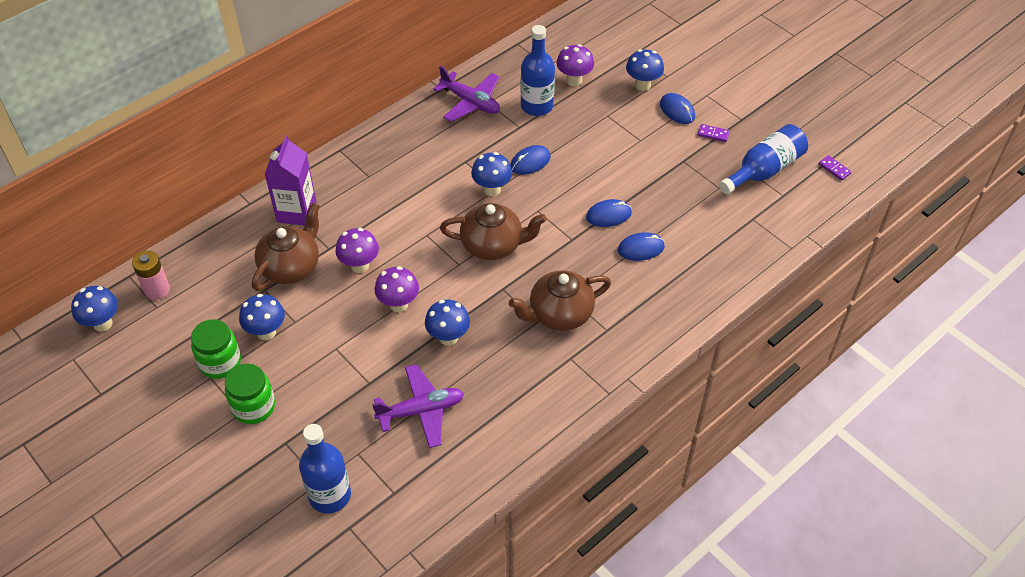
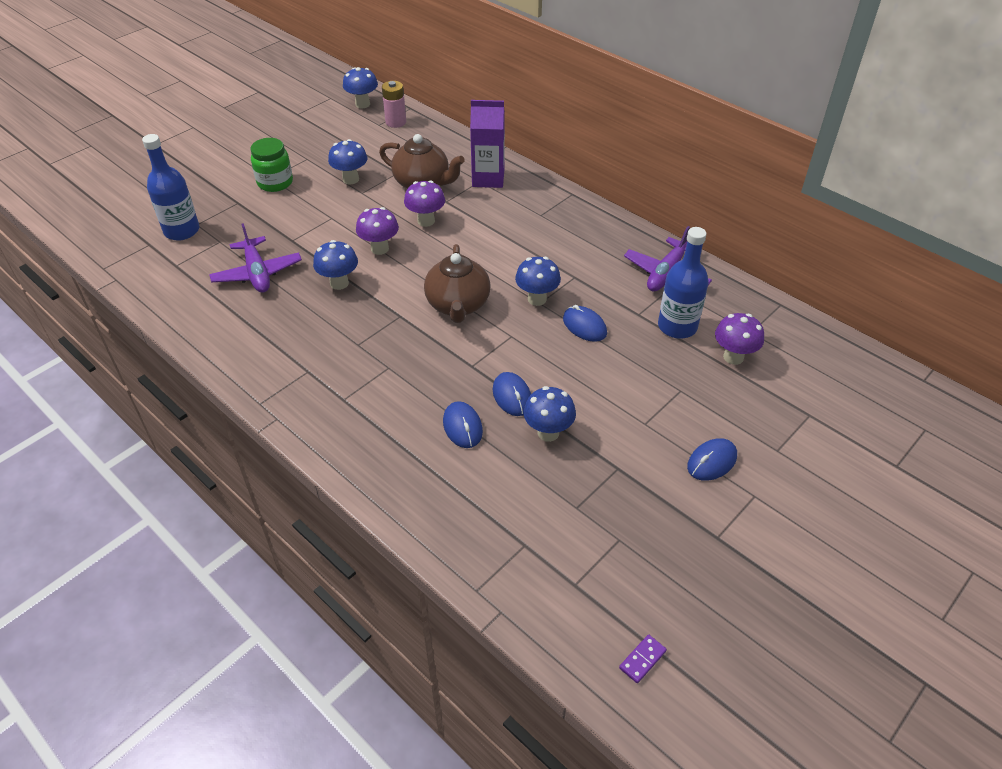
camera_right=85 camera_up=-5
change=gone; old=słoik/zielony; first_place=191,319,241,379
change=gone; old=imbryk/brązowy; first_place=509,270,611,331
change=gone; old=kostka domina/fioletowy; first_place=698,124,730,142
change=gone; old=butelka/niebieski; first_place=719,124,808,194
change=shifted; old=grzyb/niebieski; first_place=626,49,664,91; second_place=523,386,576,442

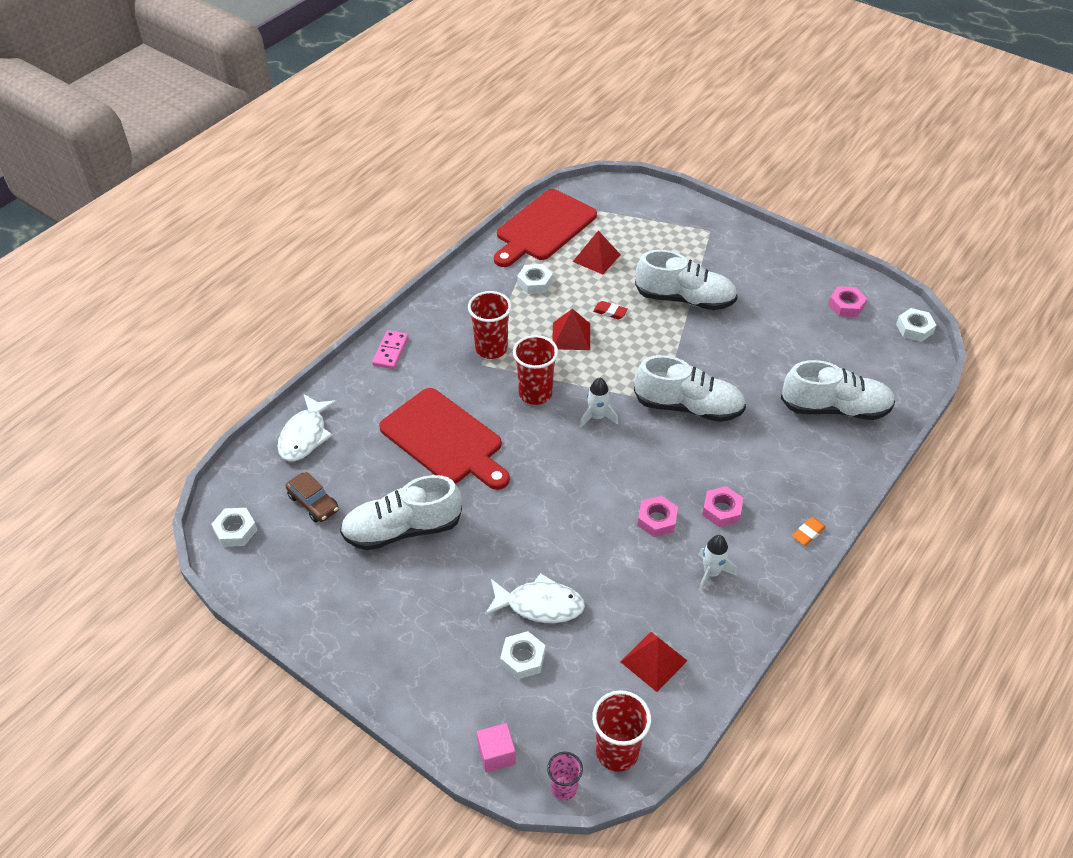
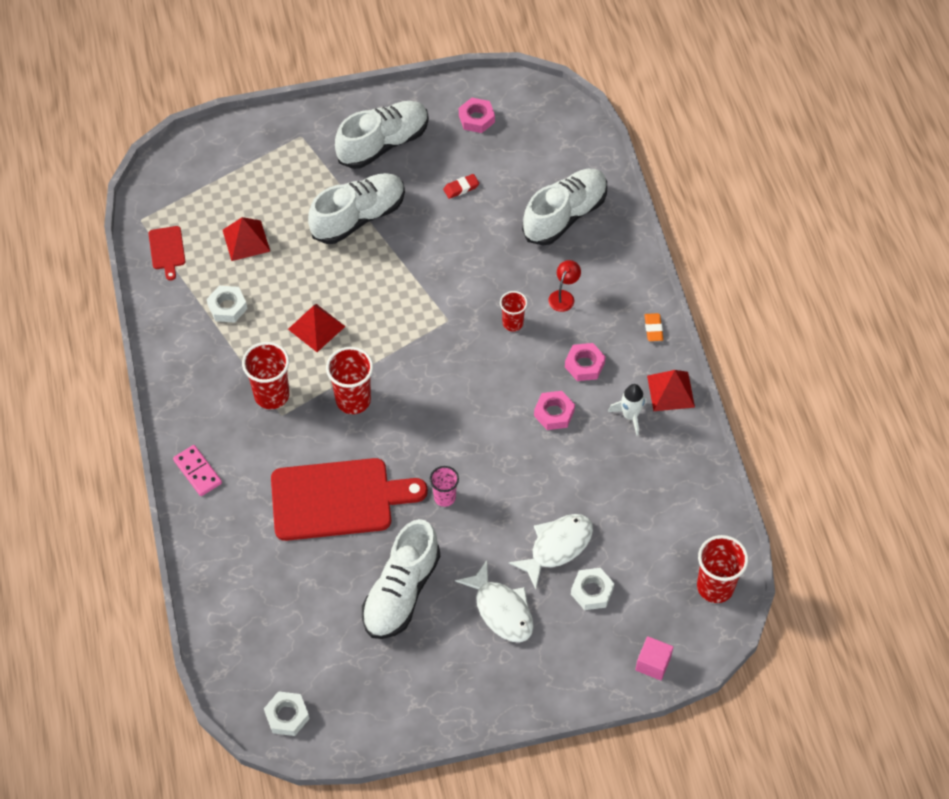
camera_right=-50 camera_up=10
change=gone; old=samochód/brązowy; first_place=286,472,339,523
change=gone; old=rakieta/biały; first_place=580,378,618,428
change=gone; old=nakrętka/biały; first_place=896,308,936,342
change=new; new=szklanka/czerwony; second_place=500,291,528,331
change=new; new=lampka/czerwony; second_place=548,260,581,312
change=shifted; old=ryba/biały; first_place=278,394,337,461; second_place=455,560,534,642
change=shifted; old=szklanka/różowy; first_place=547,752,583,801; second_place=430,466,459,507
change=shifted; old=gumka do mazania/czerwony; first_place=593,301,628,319; second_place=443,174,479,199
change=shifted; old=piramida/czerwony; first_place=621,632,687,692; second_place=647,370,695,411
change=shifted; old=but/biały; first_place=634,355,746,422; second_place=335,101,429,169
change=scaled; old=deska do krojenia/czerwony; first_place=494,189,597,267; second_place=148,226,185,281; factor=0.44

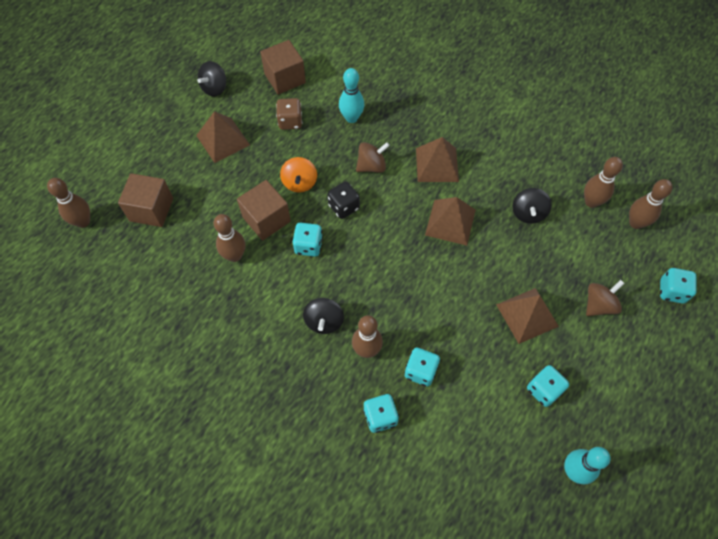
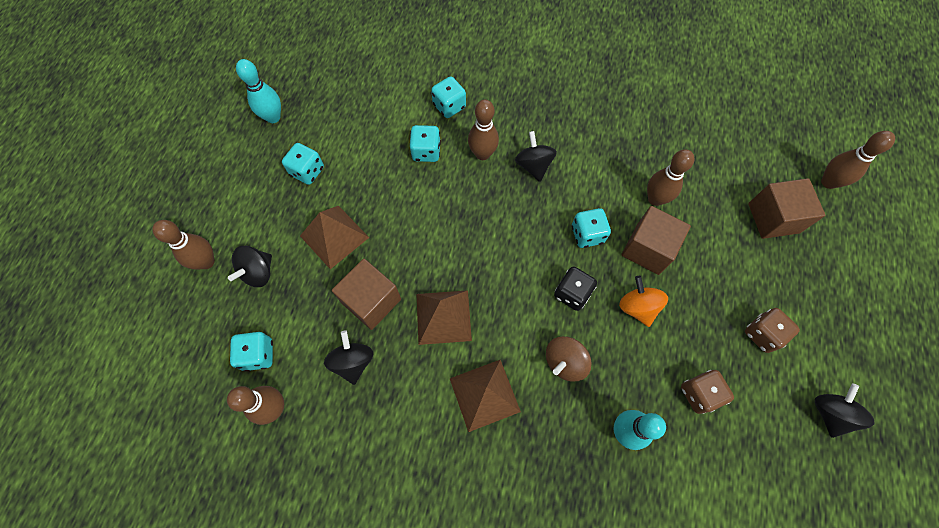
camera_right=160 camera_up=5
change=shifted; old=sześcian/brązowy; first_place=260,40,306,94; second_place=332,259,401,330
change=shifted; old=kręgiel/brązowy; first_place=629,179,673,229; second_place=152,220,215,269
change=shifted; old=kostka do gry/turkusowy; first_place=660,268,697,304; second_place=230,332,273,372
change=swapped; old=piramida/brązowy; new=kostka do gry/brązowy; first_place=196,111,250,163; second_place=745,308,800,353
change=repainted; old=bączek/brązowy; new=bączek/czarny; first_place=586,280,625,316; second_place=228,246,272,287

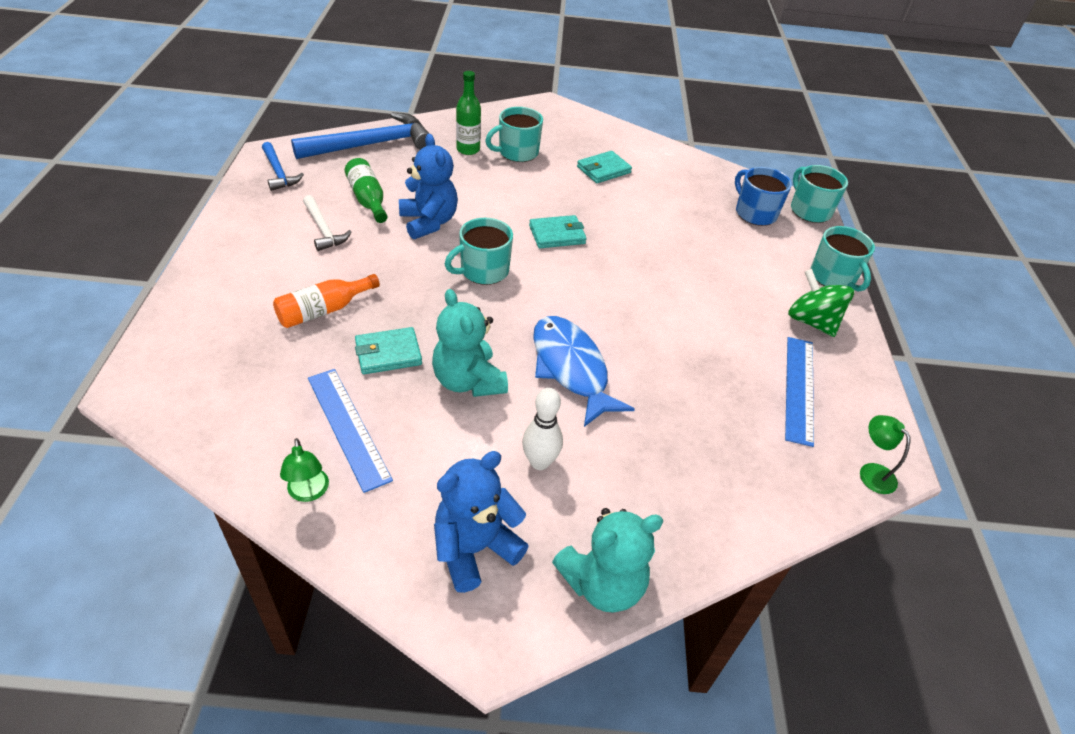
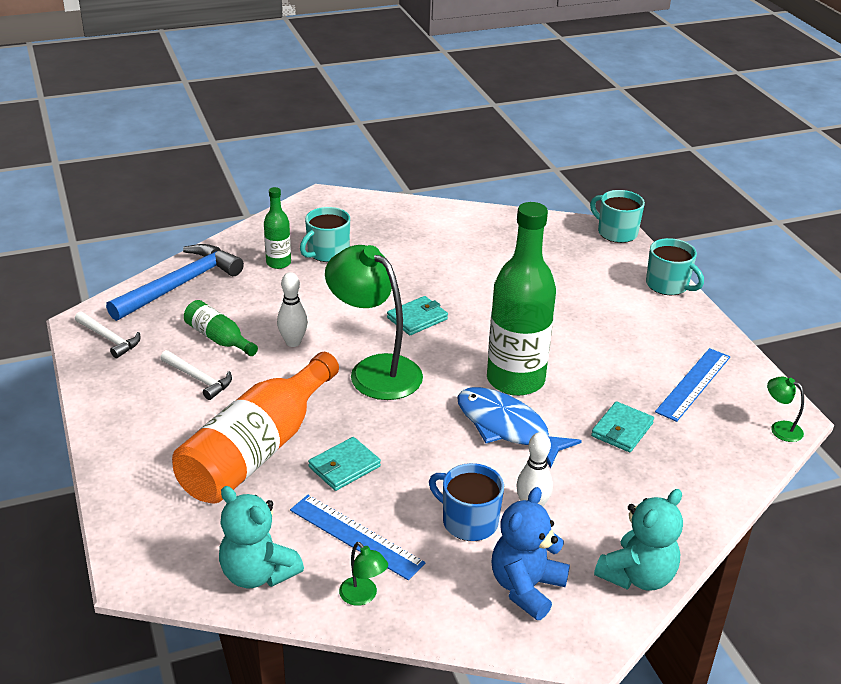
camera_right=-20 camera_up=-10
change=gone; old=bączek/zielony; first_place=788,269,854,337
change=new; new=butelka/zielony; second_place=487,202,556,396
change=shifted; old=miś/turkusowy; first_place=432,289,508,397; second_place=219,486,304,588
change=shifted; old=portfel/turkusowy; first_place=577,151,632,183; second_place=591,401,654,452
change=shifted; old=kubek/niebieski; first_place=735,167,792,226; second_place=429,463,504,541
change=swapped; old=miś/niebieski; new=kręgiel/biały; first_place=399,134,458,239; second_place=277,272,308,347
change=swapped; old=kubek/turkusowy; new=lampka/zielony; first_place=445,218,513,285; second_place=325,245,423,400
change=repainted; old=młotek/niebieski; new=młotek/biały; first_place=262,142,304,191; second_place=75,311,140,358
change=rotated; old=linijka/niebieski; first_place=785,337,814,447; second_place=655,348,730,422; degrees=45
change=scaled; old=butelka/pomarańczowy; first_place=273,274,380,328; second_place=172,352,339,503; factor=2.07

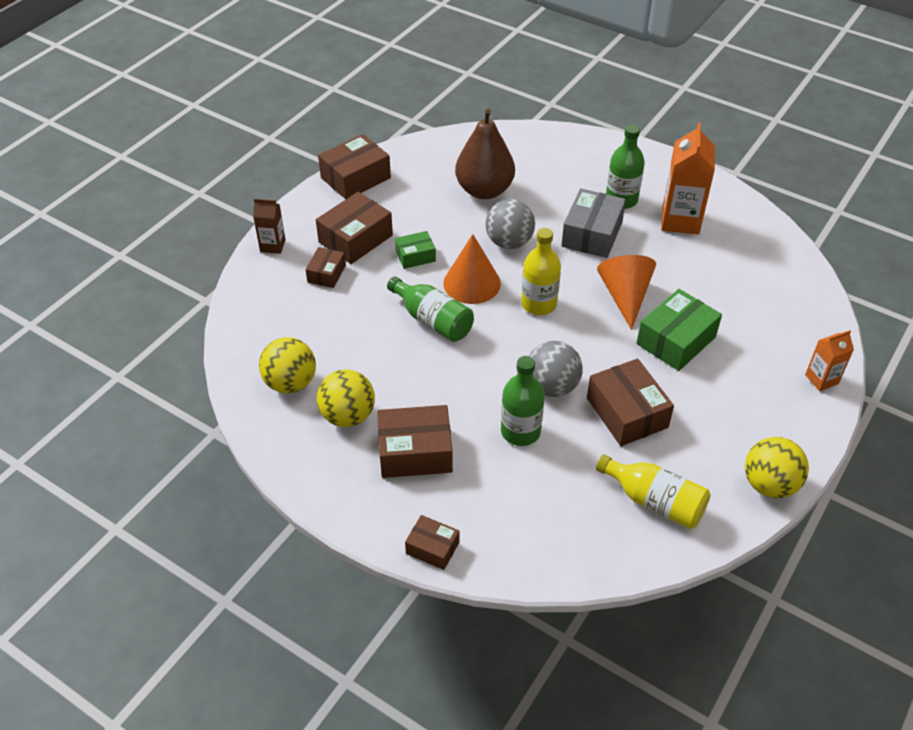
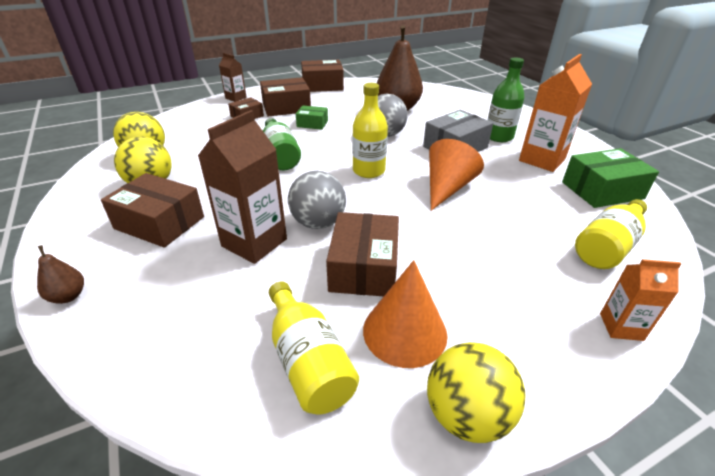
camera_right=30 camera_up=-10
change=new; new=butelka/żółty; second_place=575,199,647,269
change=shifted; old=stożek/pomarańczowy; first_place=443,234,501,304; second_place=363,260,447,368
change=shifted; old=pudełko/zielony; first_place=636,289,722,371; second_place=562,148,659,208
change=swapped; old=pudełko/brązowy; new=gruszka/brązowy; first_place=405,515,460,570; second_place=37,245,84,304
change=swapped; old=butelka/zielony; new=karton mleka/brązowy; first_place=501,356,545,446; second_place=198,110,287,264

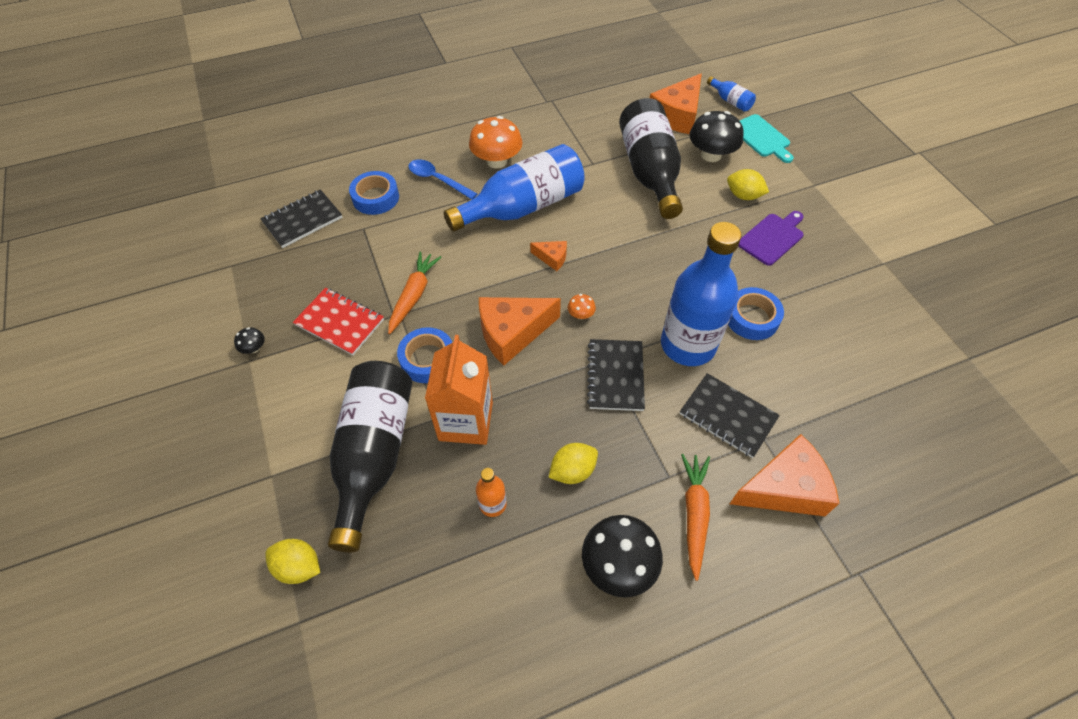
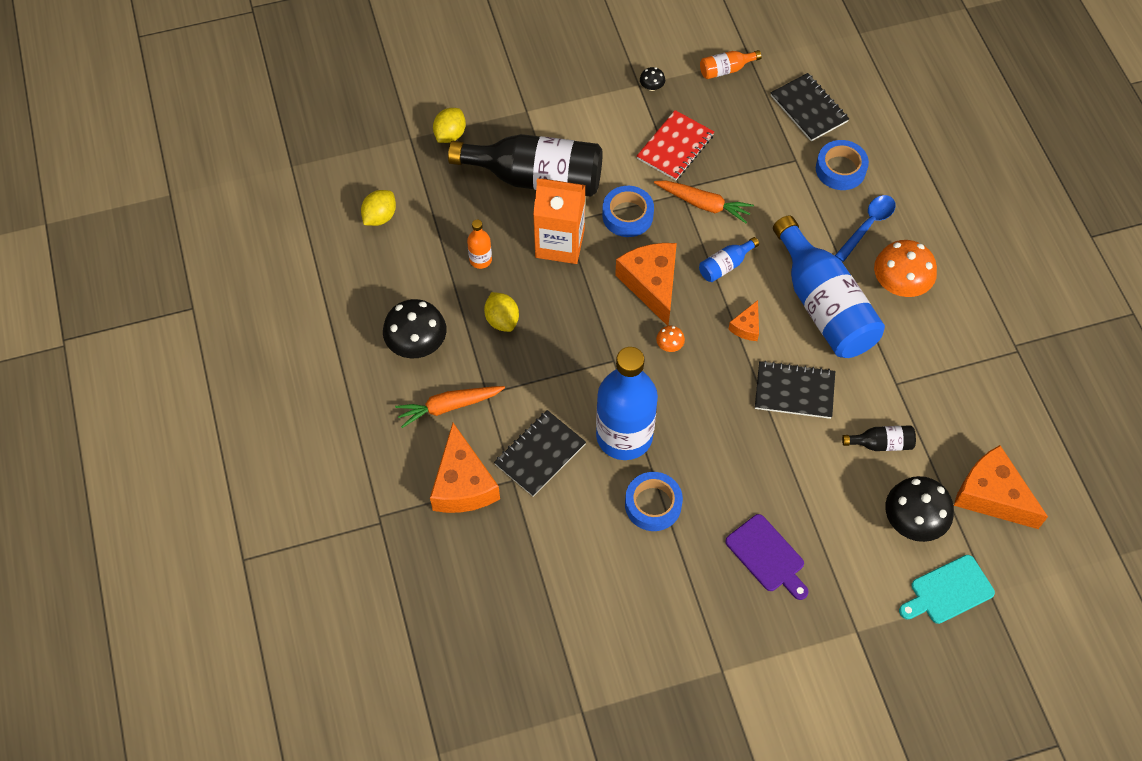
camera_right=95 camera_up=5
change=new; new=butelka/pomarańczowy; second_place=700,50,761,79
change=shifted; old=zeszyt/czarny; first_place=587,339,645,411; second_place=755,361,835,419
change=shifted; old=butelka/niebieski; first_place=707,76,756,112; second_place=699,237,759,282
change=shifted; old=cytryna/żółty; first_place=727,169,769,200; second_place=361,190,396,226
change=rotated; old=marchewka/pomarańczowy; first_place=681,454,710,581; second_place=395,386,505,428; degrees=150
change=scaled; old=butelka/czarny; first_place=619,98,683,219; second_place=842,425,916,451; factor=0.42

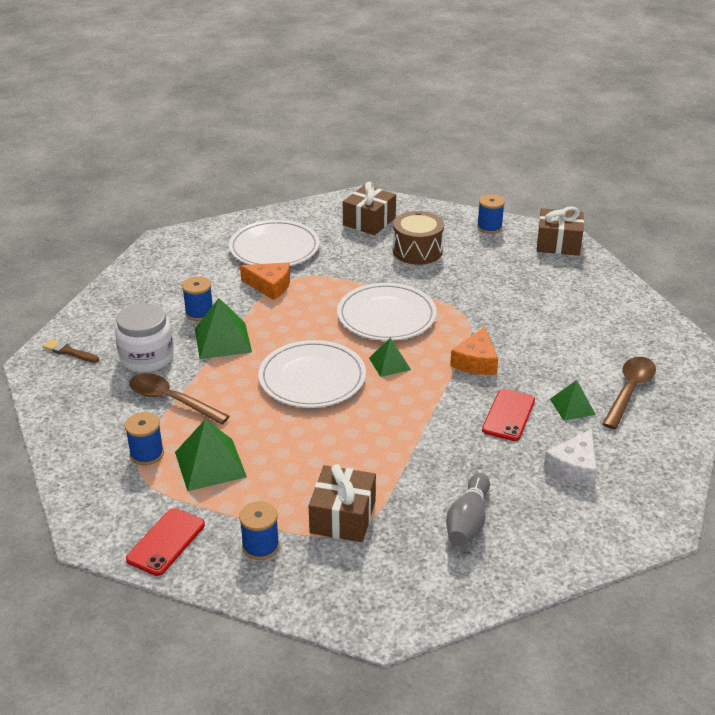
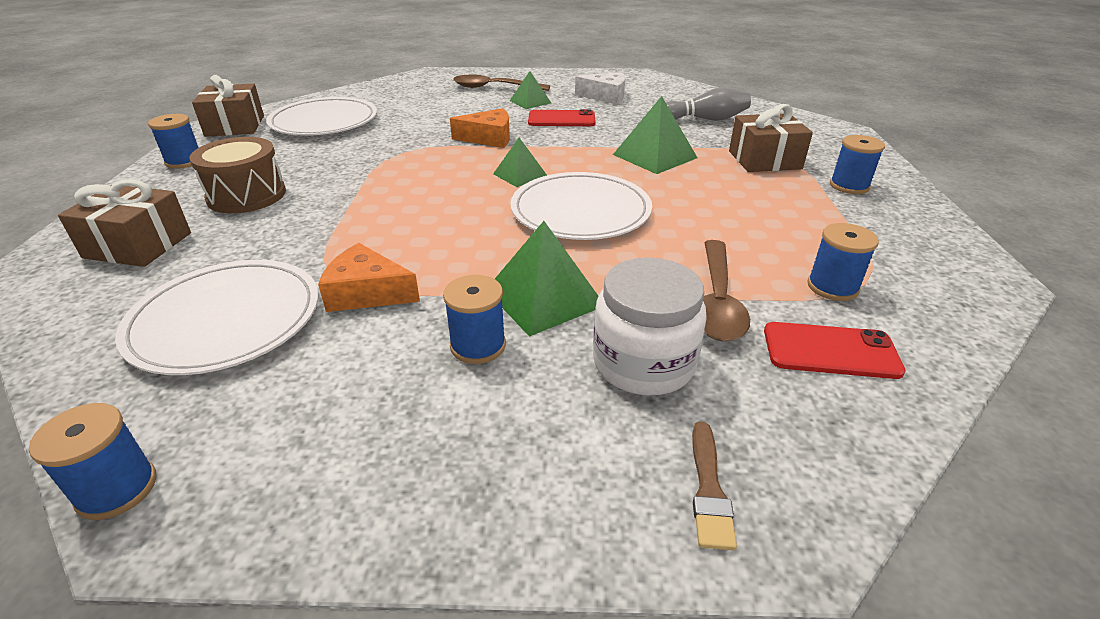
camera_right=-110 camera_up=0
change=new; new=szpulka/niebieski; second_place=29,403,156,520
change=shifted; old=telefon/czerwony; first_place=126,508,205,576; second_place=764,322,906,379
change=shifted; old=piramida/zielony; first_place=175,419,247,491; second_place=613,96,698,174
change=shifted; old=talerz/biały; first_place=337,283,437,341; second_place=266,97,377,136
change=rotated; old=ser/pomarańczowy; first_place=240,263,290,300; second_place=318,243,420,312; degrees=-75

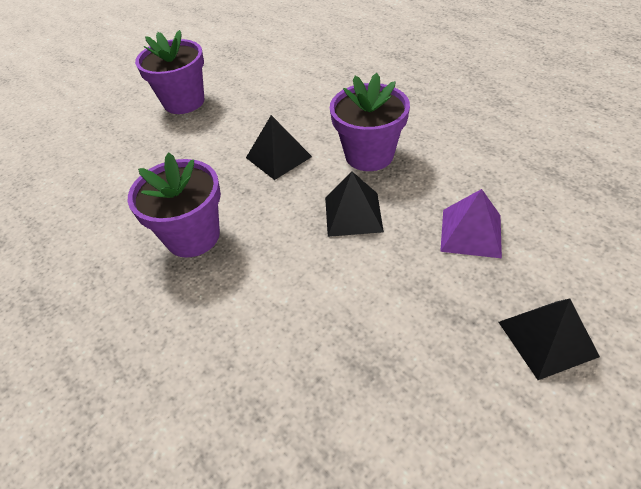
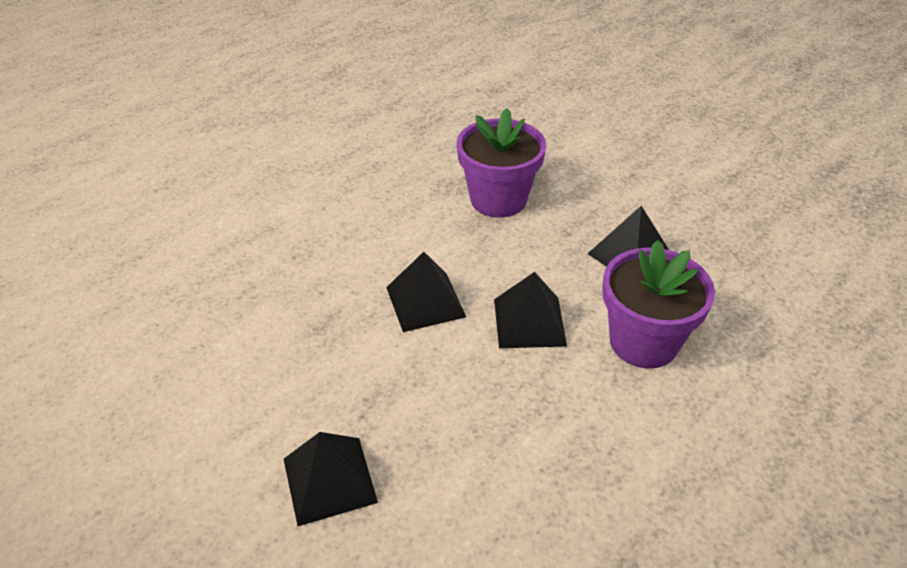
camera_right=85 camera_up=-5
change=gone; old=doniczka/fioletowy; first_place=135,30,204,114
change=gone; old=piramida/fioletowy; first_place=440,189,502,258
change=new; new=piramida/czarny; second_place=386,252,466,332

